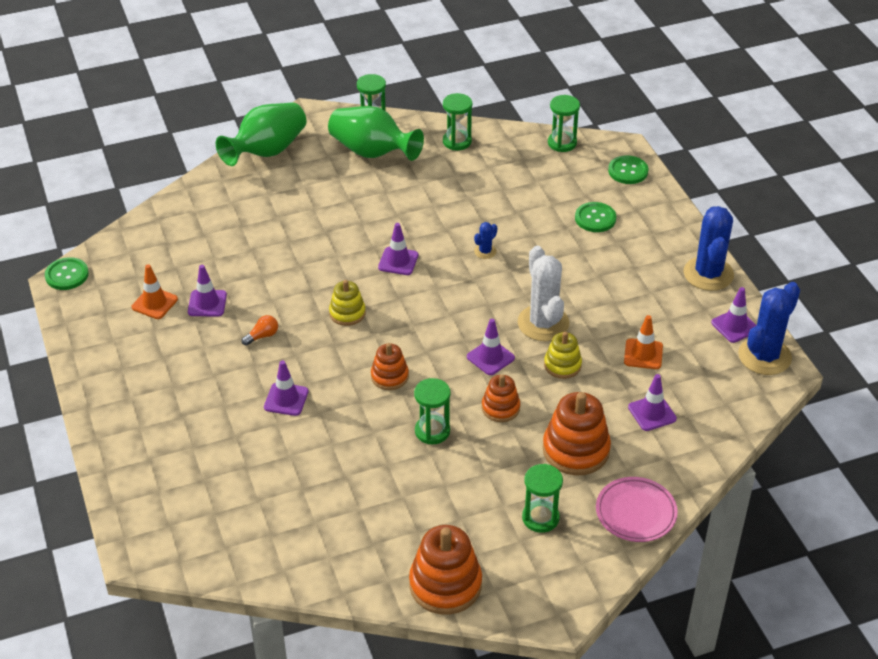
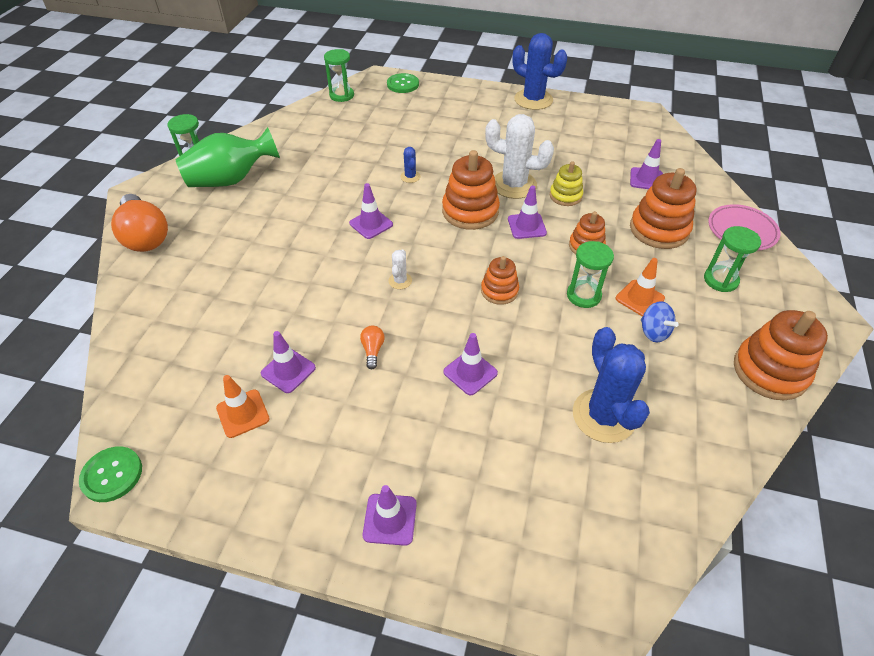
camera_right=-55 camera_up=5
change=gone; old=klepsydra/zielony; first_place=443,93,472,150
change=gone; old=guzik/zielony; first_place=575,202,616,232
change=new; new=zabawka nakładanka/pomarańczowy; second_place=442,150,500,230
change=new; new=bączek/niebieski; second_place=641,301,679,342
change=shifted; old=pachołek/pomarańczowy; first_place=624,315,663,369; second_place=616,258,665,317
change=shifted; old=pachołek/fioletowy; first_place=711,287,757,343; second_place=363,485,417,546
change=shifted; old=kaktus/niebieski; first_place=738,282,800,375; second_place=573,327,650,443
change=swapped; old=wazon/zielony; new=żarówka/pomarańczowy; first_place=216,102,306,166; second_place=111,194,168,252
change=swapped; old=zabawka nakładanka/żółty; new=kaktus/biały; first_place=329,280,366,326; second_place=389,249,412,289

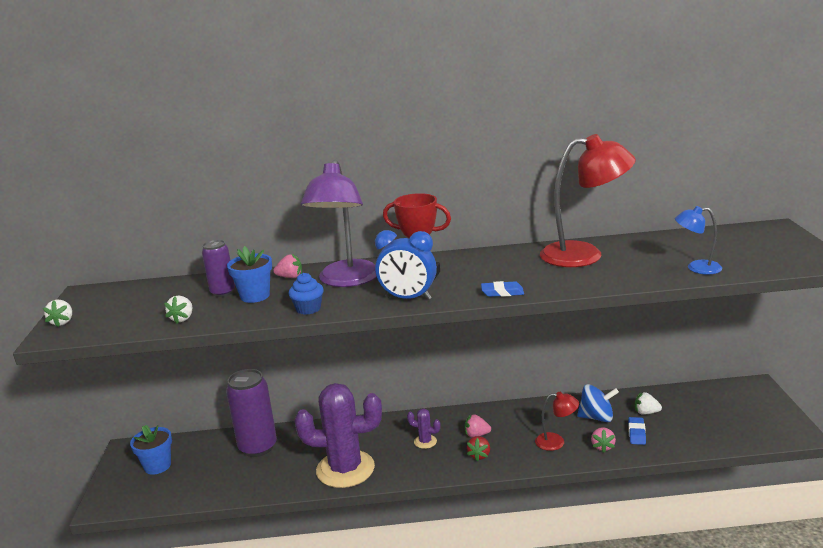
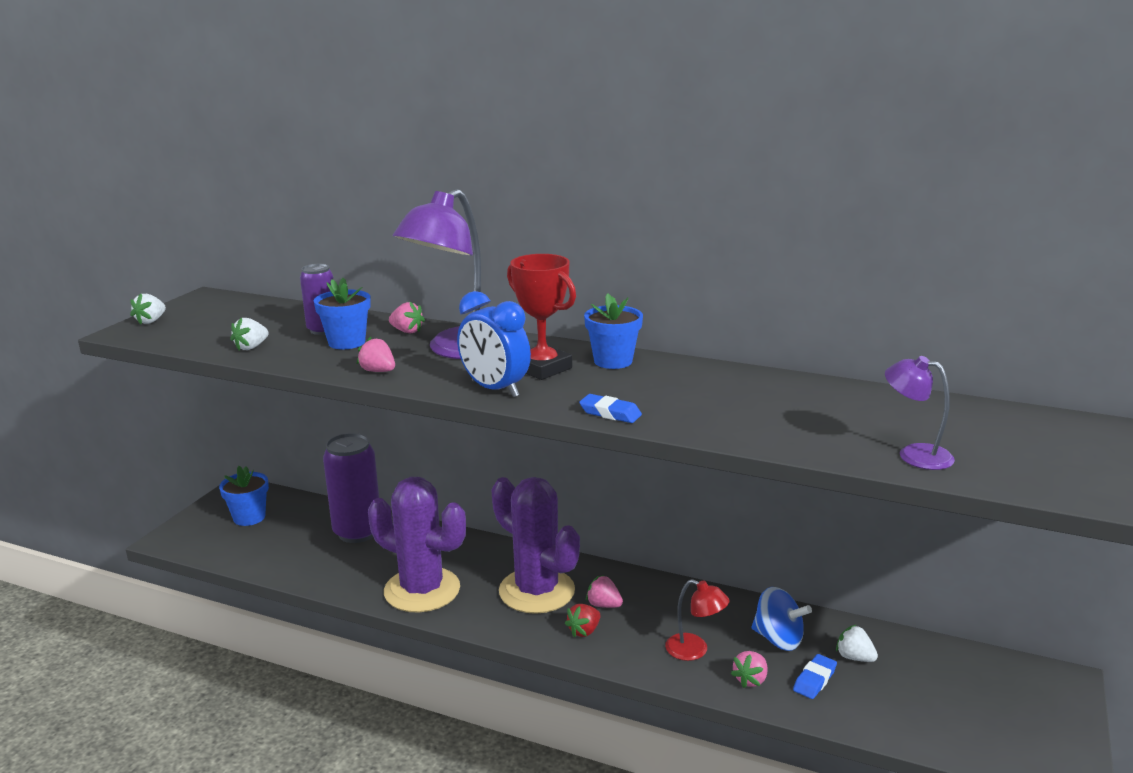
camera_right=25 camera_up=0
change=gone; old=lampka/czerwony; first_place=540,134,636,267
change=new; new=doniczka/niebieski; second_place=584,293,643,369
change=swapped; old=muffinka/niebieski; new=truskawka/różowy; first_place=288,273,324,315; second_place=357,337,395,372
change=repainted; old=lampka/niebieski; new=lampka/fioletowy; first_place=675,206,722,275; second_place=885,356,955,470
change=scaled; old=kaktus/fioletowy; first_place=407,409,441,449; second_place=492,477,580,614; factor=2.45

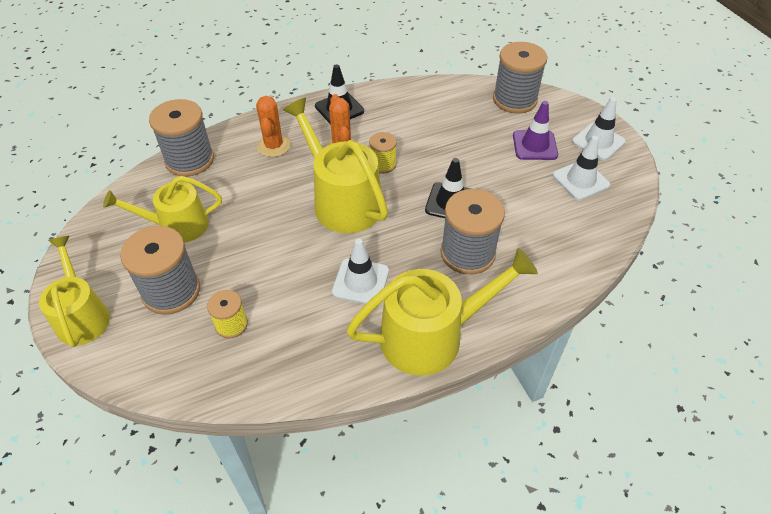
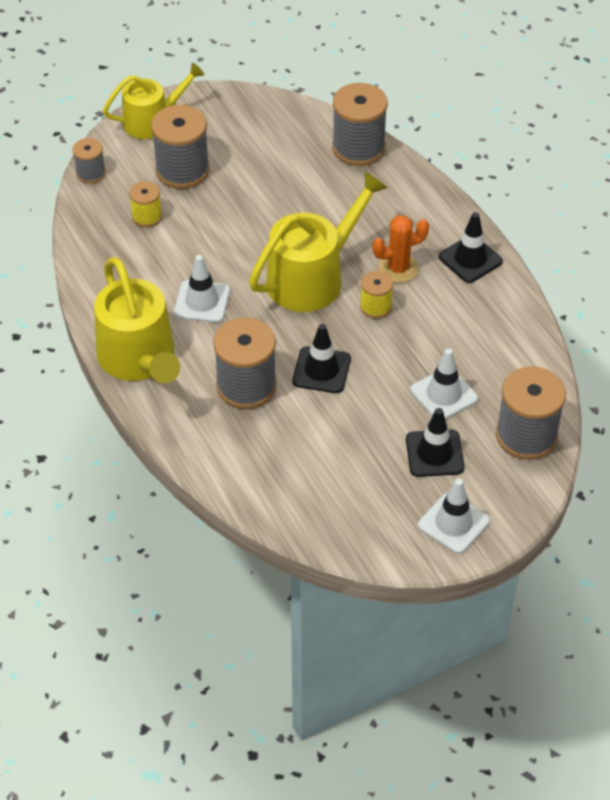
camera_right=85 camera_up=0
change=gone; old=konewka/żółty; first_place=103,176,222,243
change=gone; old=kaktus/pomarańczowy; first_place=256,96,290,157
change=new; new=szpulka/szary; second_place=73,138,106,184
change=shifted; old=pachołek/biały; first_place=553,136,610,200; second_place=410,348,478,420
change=repainted; old=pachołek/fioletowy; new=pachołek/czarny; first_place=513,101,558,160; second_place=406,408,464,477

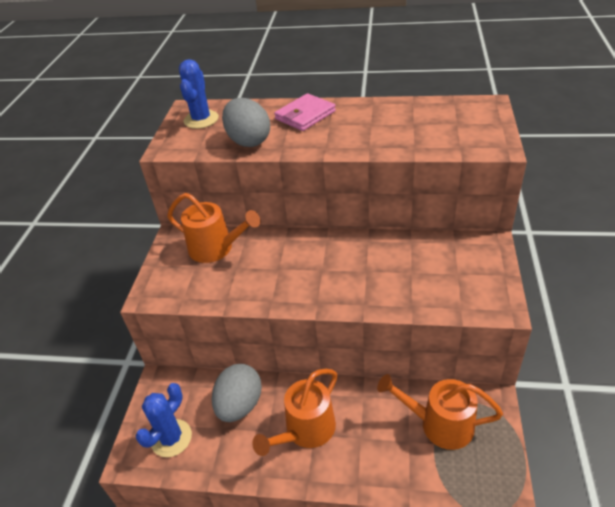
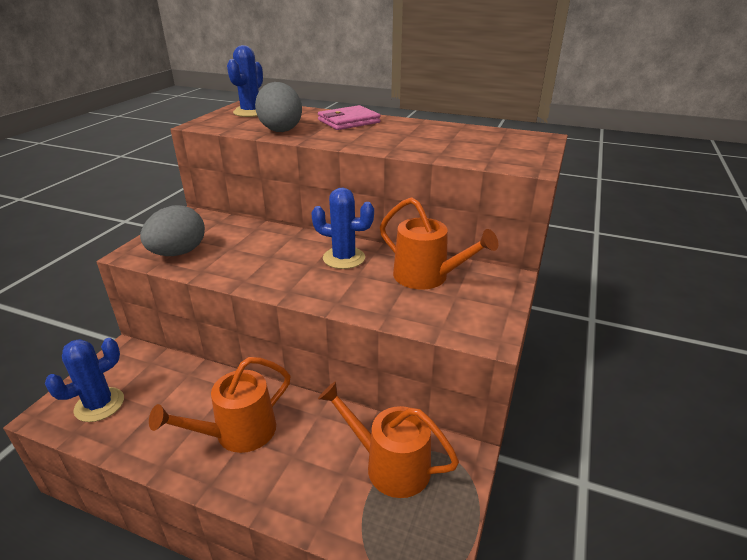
camera_right=10 camera_up=-10
change=new; new=kaktus/niebieski; second_place=311,188,374,269
change=shifted; old=konewka/pomarańczowy; first_place=167,193,261,263; second_place=380,197,498,290
change=shifted; old=jajko/szary; first_place=212,364,262,422; second_place=140,205,205,256

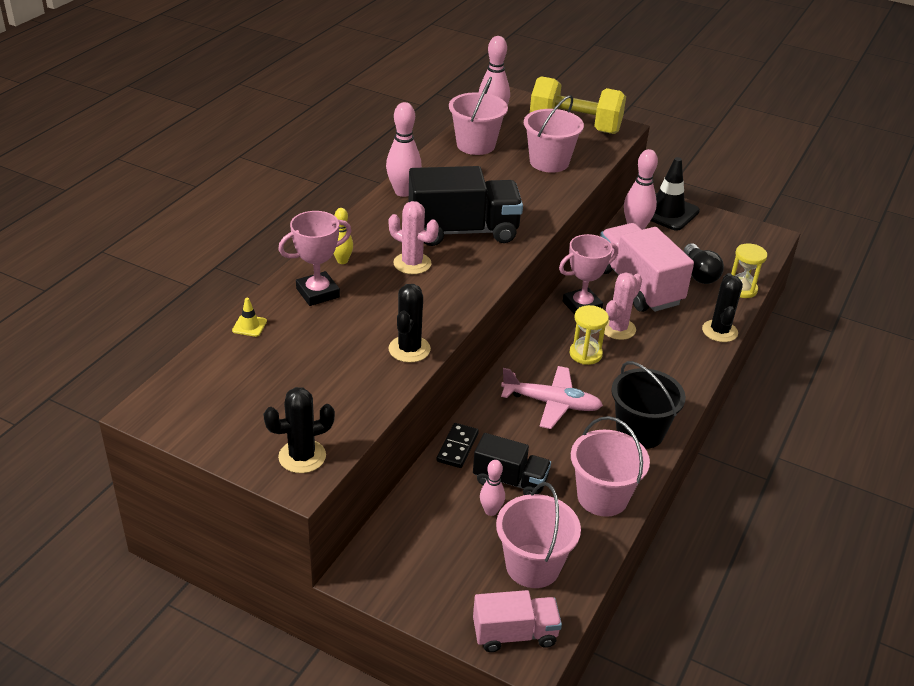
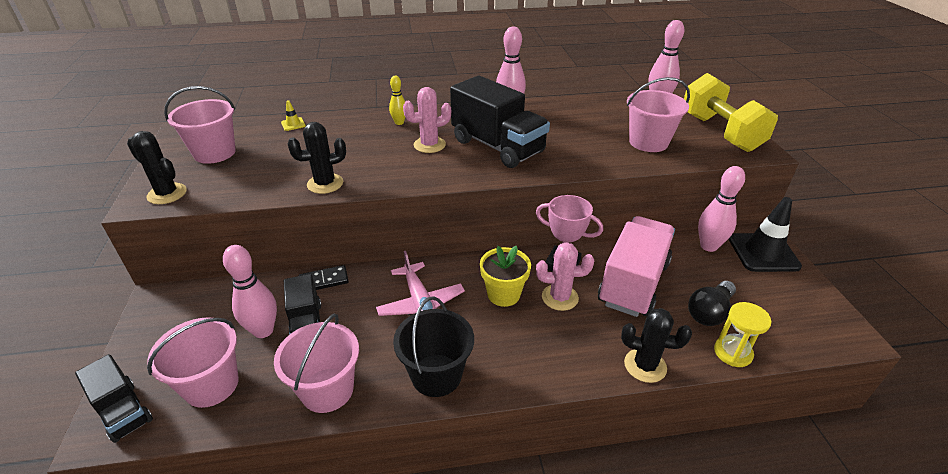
camera_right=55 camera_up=0
change=gone; old=puchar/różowy; first_place=278,211,352,306
change=shifted; old=wiadro/różowy; first_place=449,77,508,155; second_place=164,86,236,164
change=swapped; old=klepsydra/żółty; new=doniczka/żółty; first_place=570,305,609,365; second_place=480,246,531,307
change=repainted; old=ciężarówka/różowy; new=ciężarówka/czarny; first_place=473,590,562,652; second_place=75,354,153,443
change=rotated; old=kaktus/różowy; first_place=389,201,439,274; second_place=403,87,451,153; degrees=75
change=rotated; old=kaktus/czarny; first_place=702,273,743,342; second_place=621,308,692,383; degrees=45
change=scaled; old=kręgiel/różowy; first_place=480,460,505,516; second_place=223,245,277,338; factor=1.73

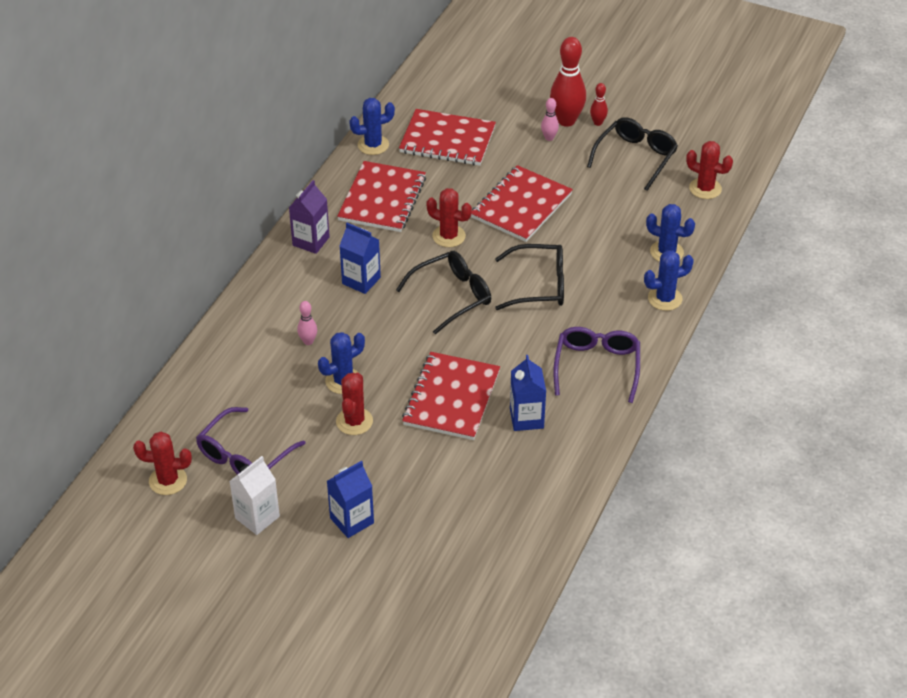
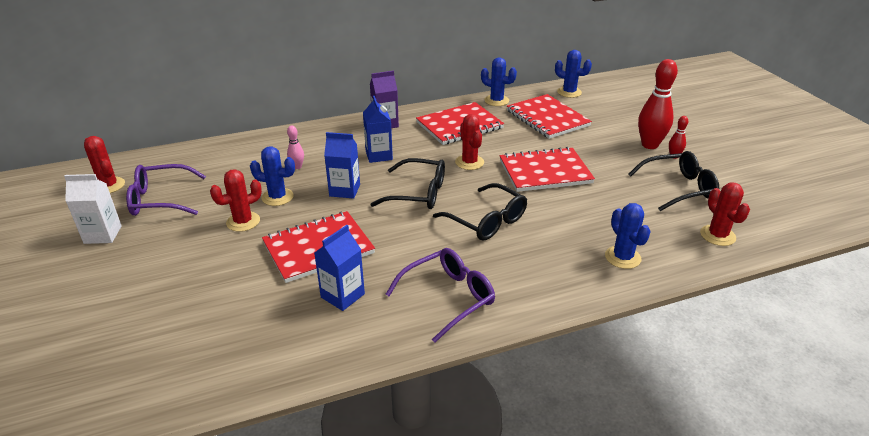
camera_right=45 camera_up=-10
change=gone; old=kręgiel/różowy; first_place=541,98,559,141
change=shifted; old=karton mleka/niebieski; first_place=327,461,374,538; second_place=324,132,360,199
change=shifted; old=kaktus/niebieski; first_place=644,250,694,311; second_place=555,50,592,98

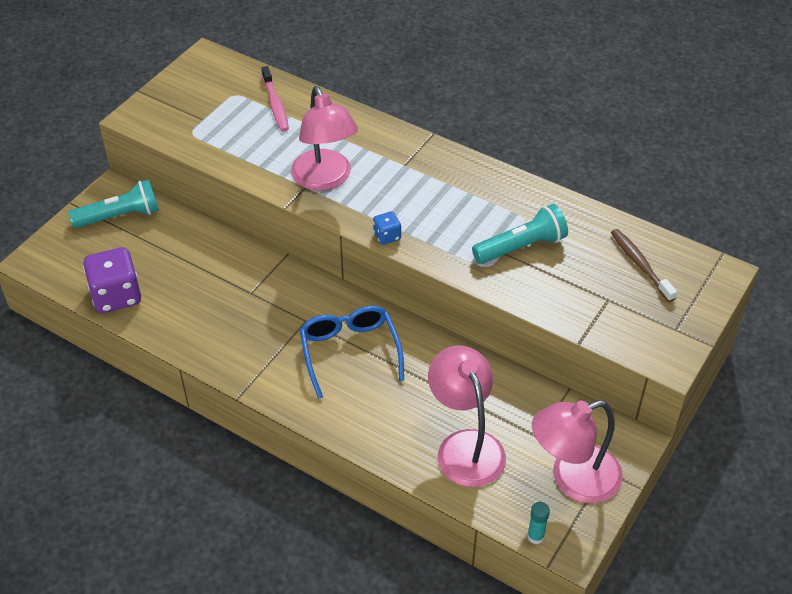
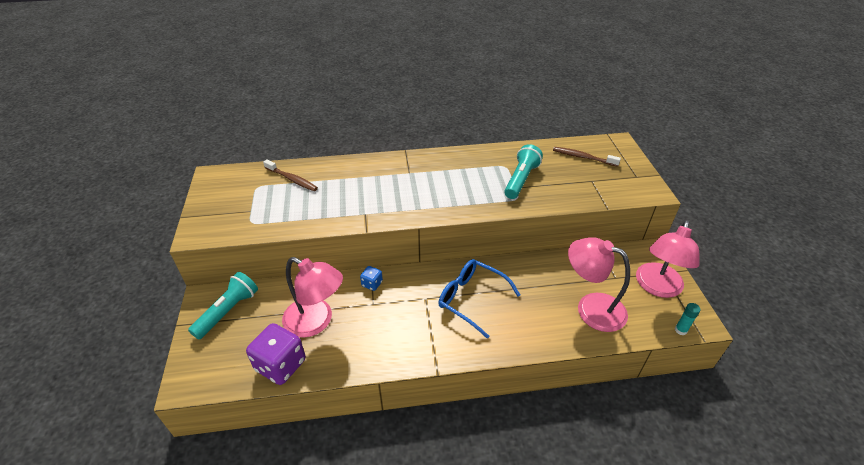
camera_right=-40 camera_up=-5
change=shifted; old=lampka/różowy; first_place=291,86,358,191; second_place=282,257,343,338
change=shifted; old=kostka do gry/niebieski; first_place=373,211,401,245; second_place=360,266,383,291
change=repainted; old=szczoteczka do zębów/różowy; new=szczoteczka do zębów/brązowy; first_place=261,66,289,132; second_place=263,159,318,191

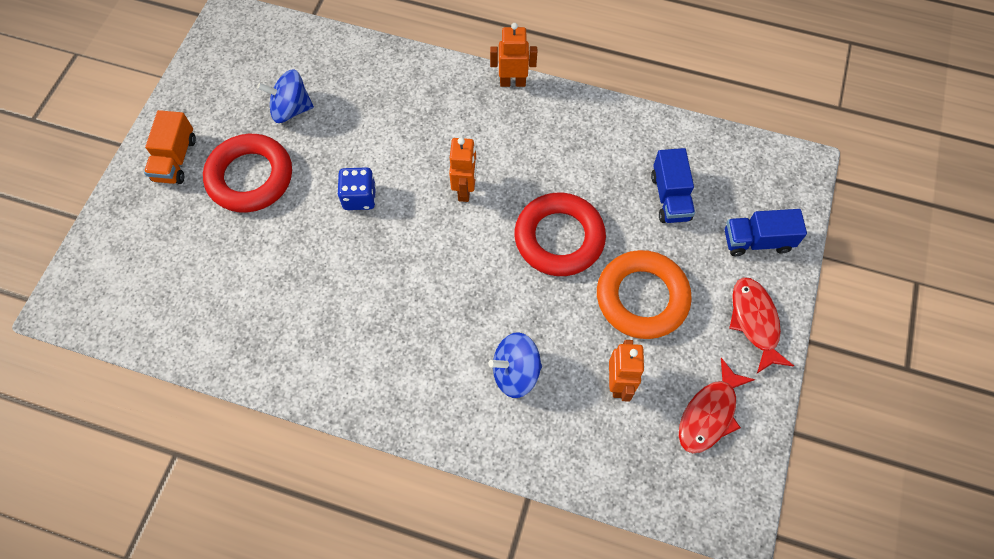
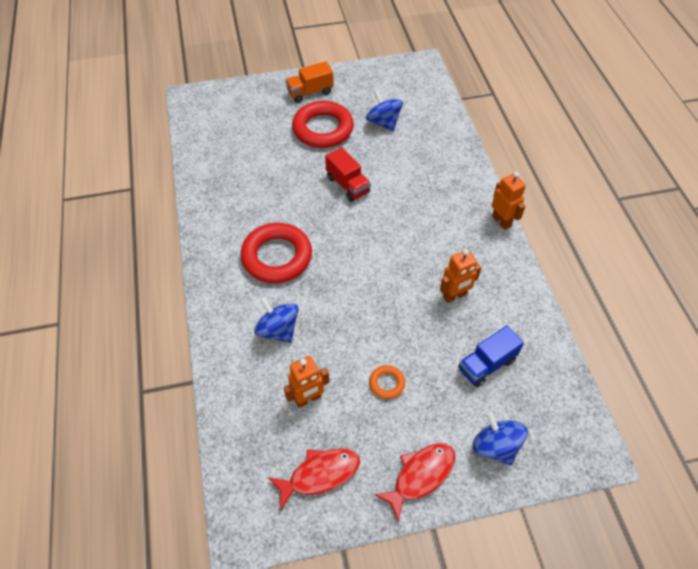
camera_right=60 camera_up=-10
change=shifted; old=robot/pomarańczowy; first_place=449,138,477,202; second_place=440,249,481,303
change=shifted; old=pierścień/czerwony; first_place=514,193,606,276; second_place=240,223,312,283
change=swapped; old=kostka do gry/niebieski; new=ciężarówka/czerwony; first_place=337,167,376,210; second_place=325,147,371,202
change=swapped; old=ciężarówka/niebieski; new=bączek/niebieski; first_place=725,209,807,256; second_place=473,412,528,465
change=rotated; old=ryba/czerwony; first_place=679,358,755,453; second_place=268,448,360,511; degrees=150
change=scaled; old=pierścień/pomarańczowy; first_place=597,250,692,339; second_place=369,365,405,399; factor=0.45

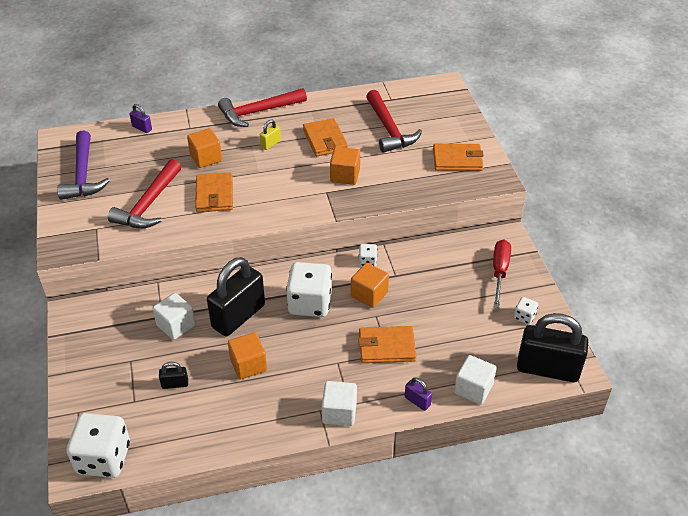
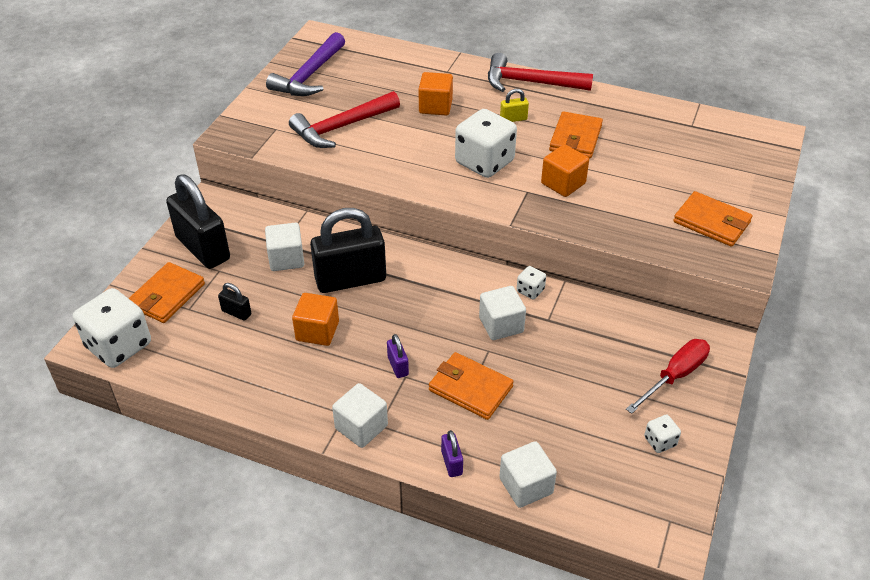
camera_right=35 camera_up=0
change=gone; old=młotek/czerwony; first_place=366,90,422,153
change=shifted; old=kłódka/fioletowy; first_place=130,104,152,133; second_place=387,334,409,378
change=shifted; old=portfel/pomarańczowy; first_place=195,173,233,212; second_place=128,262,205,323
change=shifted; old=kostka do gry/biały; first_place=286,262,332,317; second_place=455,109,517,178
change=shifted; old=kłódka/czarny; first_place=517,313,588,382; second_place=166,174,230,269
change=repainted; old=sześcian/pomarańczowy; new=sześcian/biały; first_place=351,263,389,308; second_place=479,286,526,340

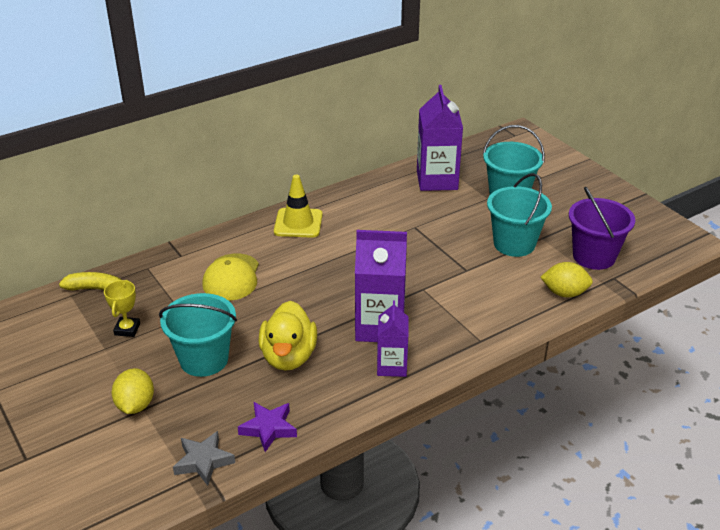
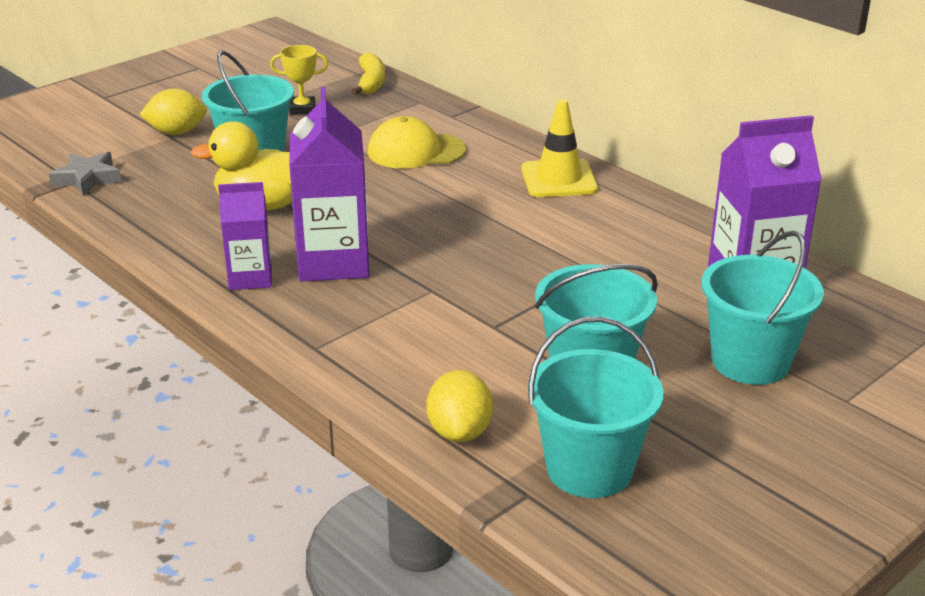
camera_right=80 camera_up=-5
change=gone; old=gwiazda/fioletowy; first_place=238,402,297,452
change=repainted; old=wiadro/fioletowy; new=wiadro/turkusowy; first_place=569,187,635,270; second_place=528,317,664,498

